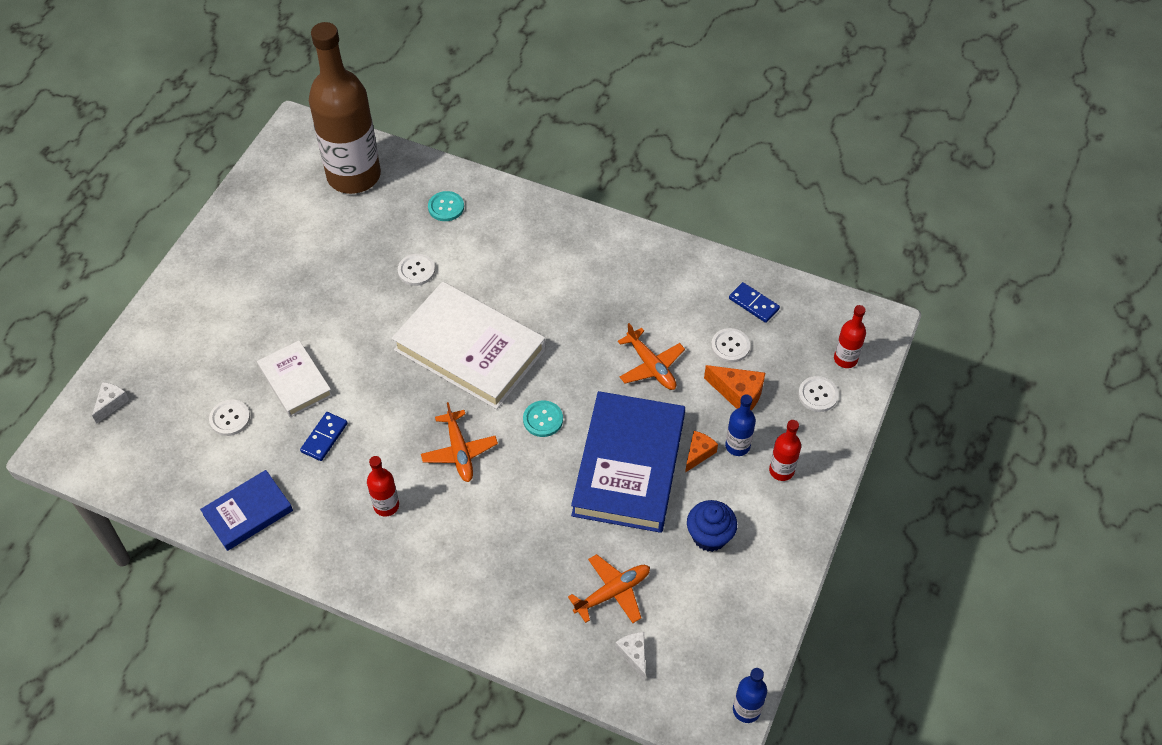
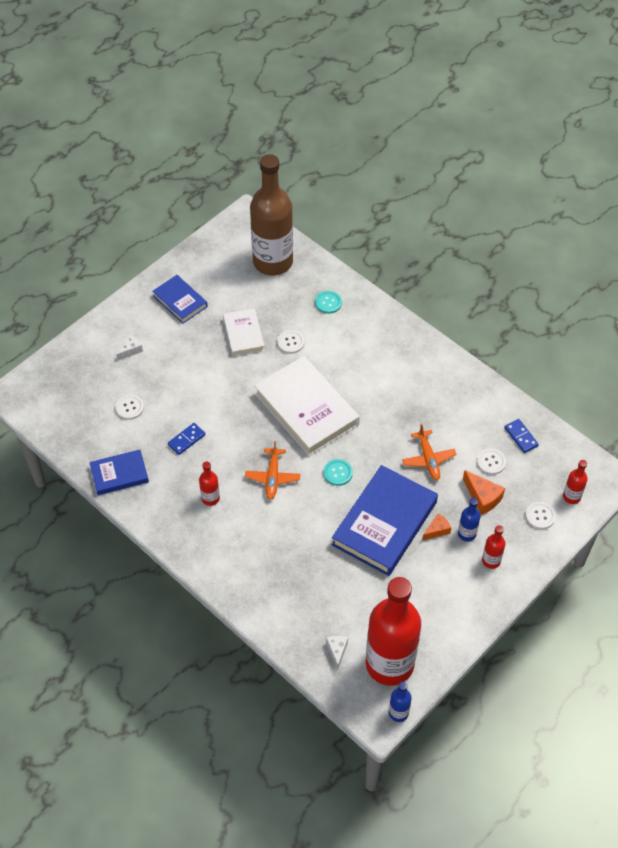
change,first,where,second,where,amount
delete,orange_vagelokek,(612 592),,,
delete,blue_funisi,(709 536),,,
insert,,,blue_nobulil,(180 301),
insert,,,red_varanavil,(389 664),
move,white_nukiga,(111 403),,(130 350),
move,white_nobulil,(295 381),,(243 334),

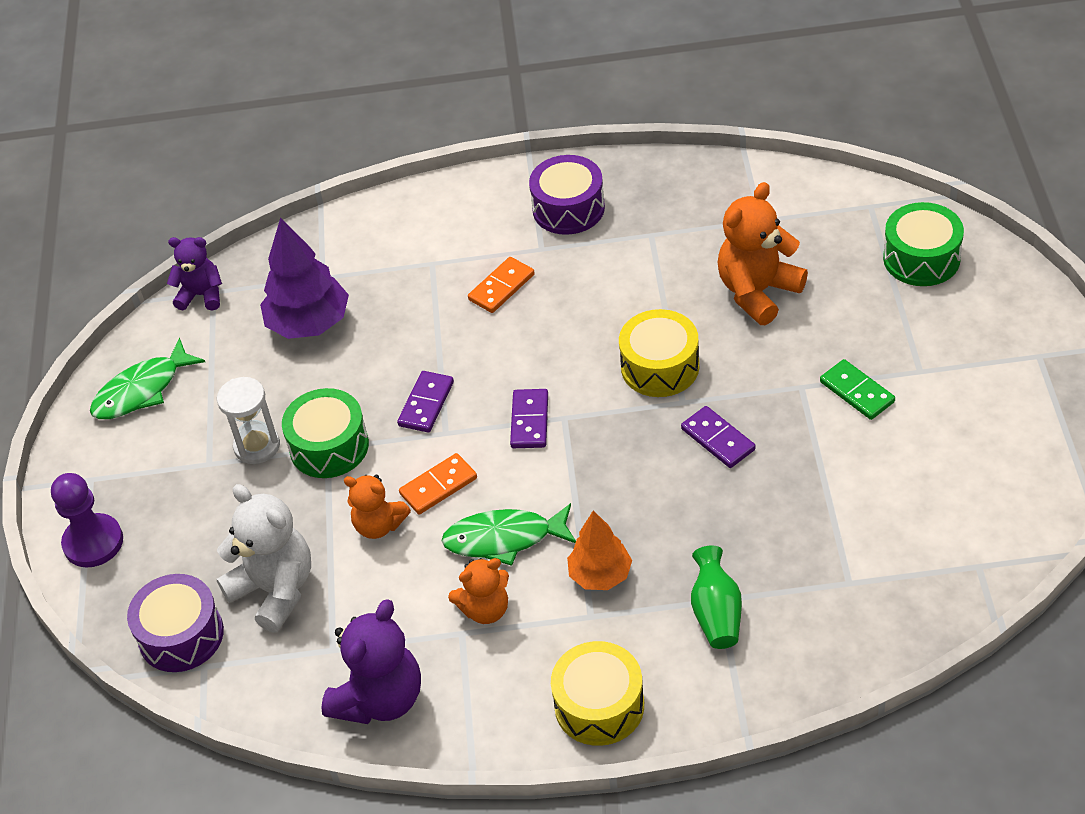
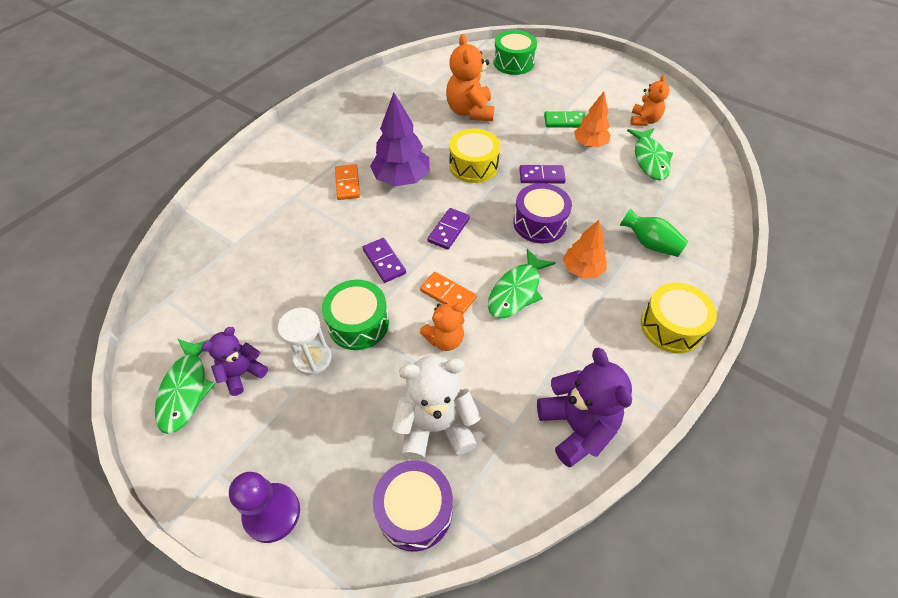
change,first,where,second,where,amount
insert,,,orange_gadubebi,(590 144),
insert,,,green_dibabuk,(649 159),
move,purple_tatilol,(201 295),,(242 373),
move,purple_gadubebi,(309 324),,(402 179),
move,orange_tatilol,(485 609),,(644 120),
move,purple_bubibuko,(568 208),,(539 223),
rotate,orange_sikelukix,(438 486),,(448 294),60 degrees counterclockwise
rotate,purple_sikelukix,(529 421),,(448 230),75 degrees clockwise

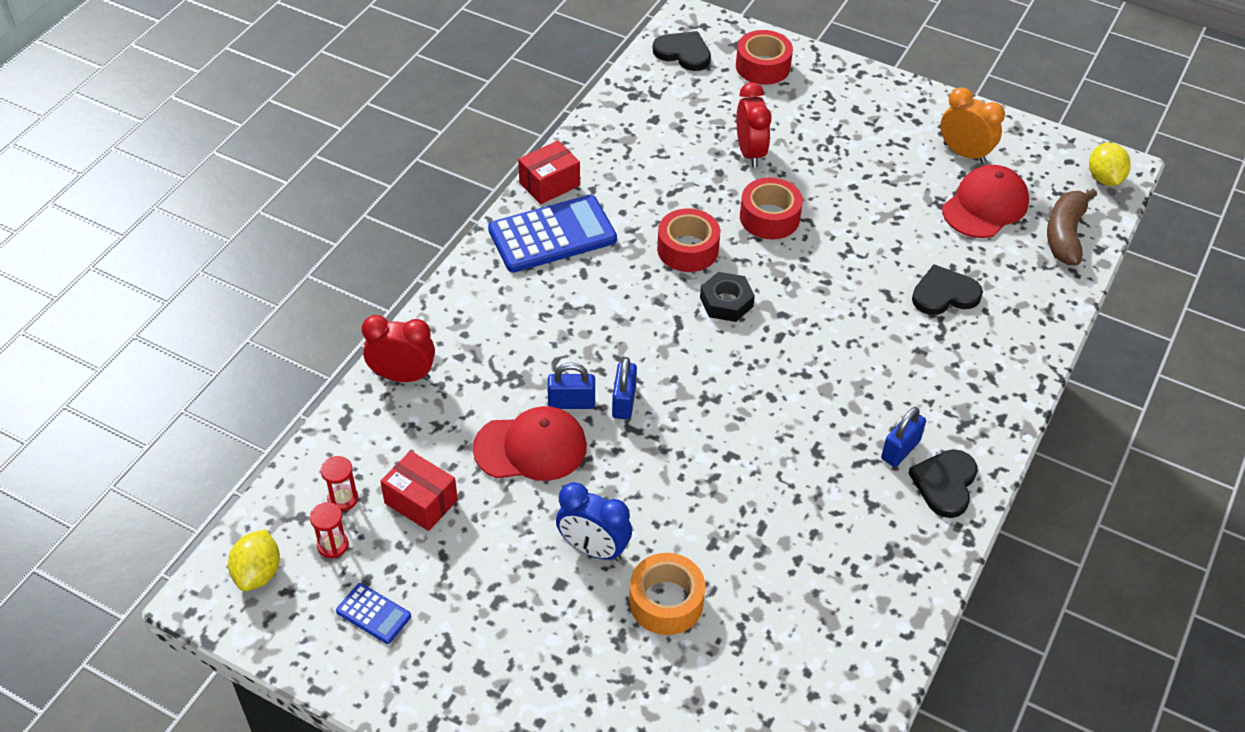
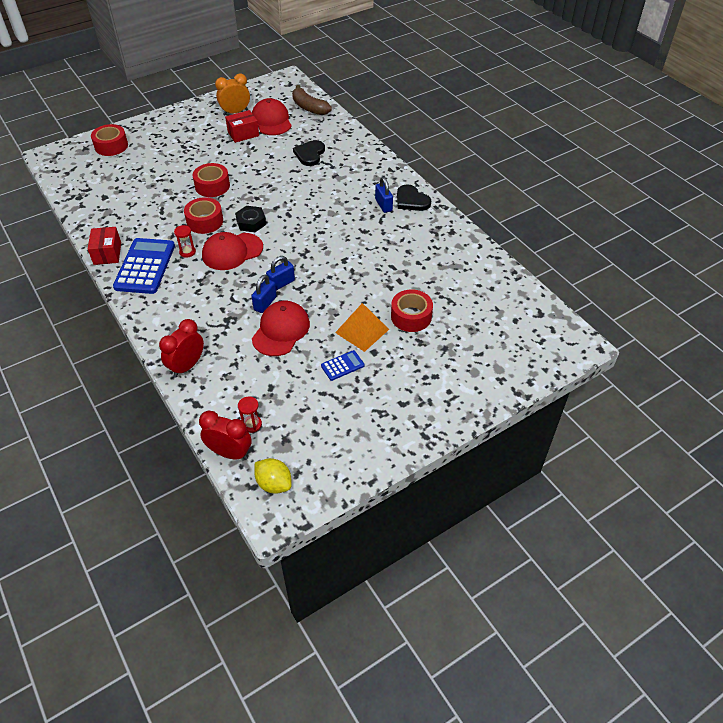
change,first,where,second,where,amount
delete,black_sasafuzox,(683 53),,,
delete,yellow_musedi,(1104 178),,,
insert,,,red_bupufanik,(232 251),
move,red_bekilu,(333 545),,(187 252),
move,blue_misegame,(373 614),,(342 366),
move,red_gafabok,(421 501),,(243 134),
move,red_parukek,(750 153),,(230 453),
replace,blue_parukek,(593 549),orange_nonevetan,(362 331),
recolor,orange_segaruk,(666 602),red_segaruk,(411 316),
rotate,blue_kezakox,(624 402),,(281 283),75 degrees counterclockwise

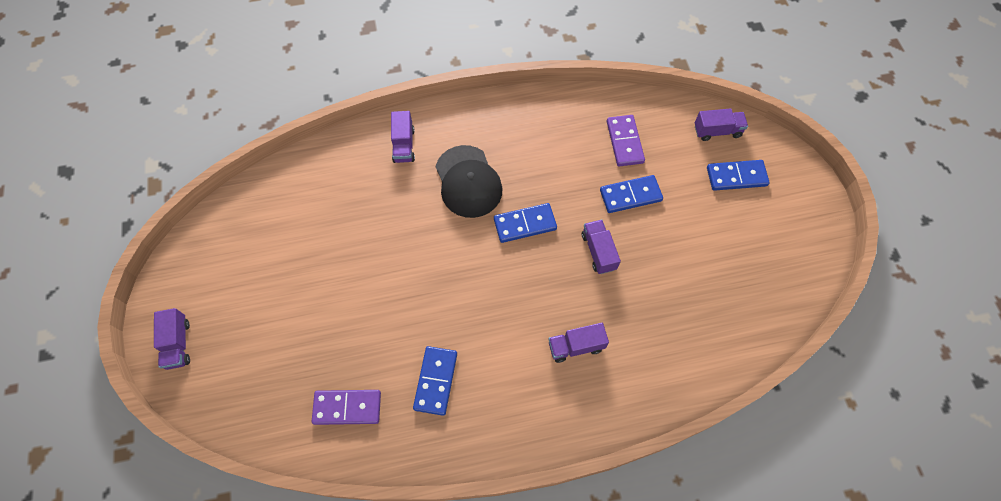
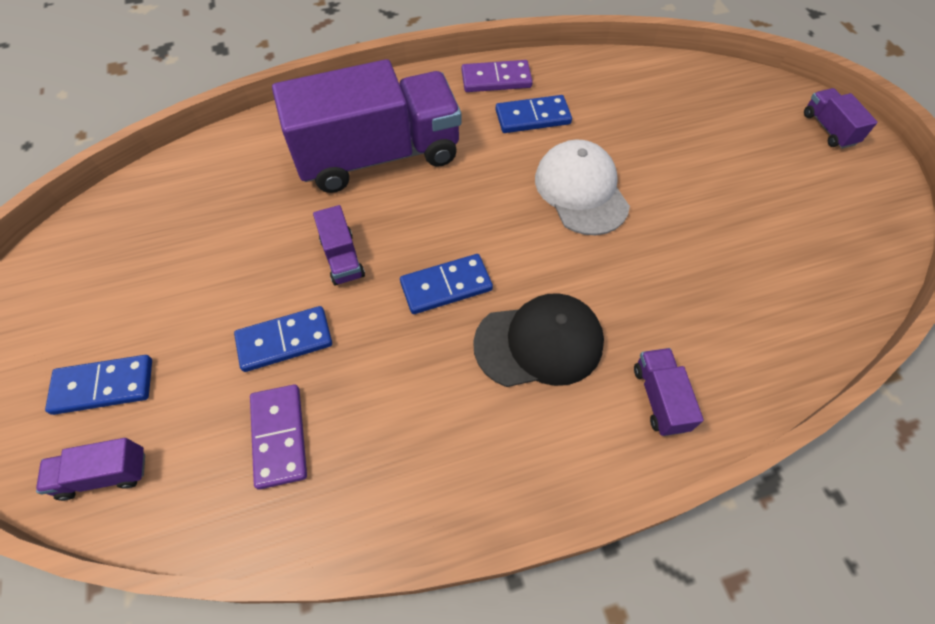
change,first,where,second,where,amount
insert,,,white_bupufanik,(581 190),
move,purple_sikelukix,(347 407),,(496 79),
rotate,blue_sikelukix,(435 381),,(532 117),75 degrees clockwise
rotate,black_bupufanik,(468 182),,(539 343),105 degrees clockwise
resize,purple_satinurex,(576 346),,(378 156),x2.49

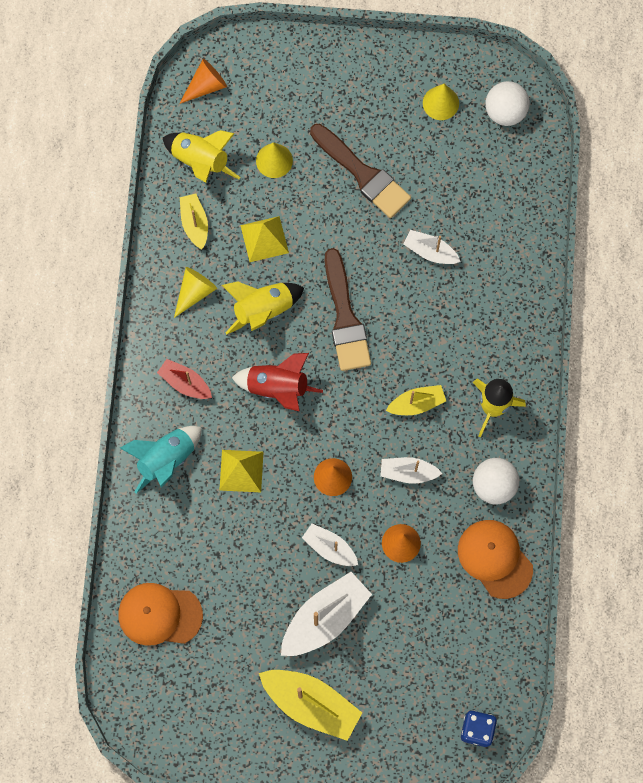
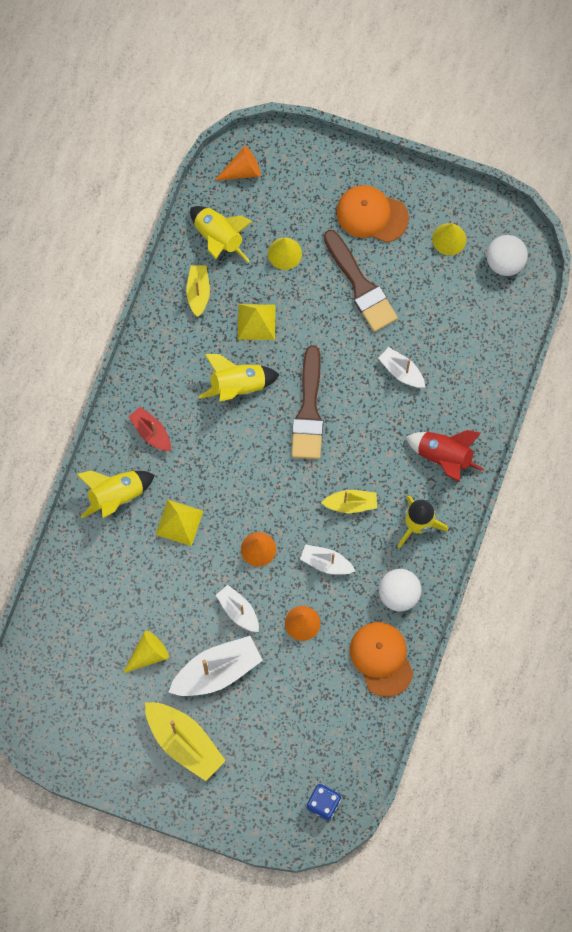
change,first,where,second,where,amount
move,orange_bupufanik,(160 615),,(372 215),
move,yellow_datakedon,(195 292),,(148 654),
move,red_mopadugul,(277 388),,(444 456),
recolor,turquoise_mopadugul,(166 459),yellow_mopadugul,(116 495),

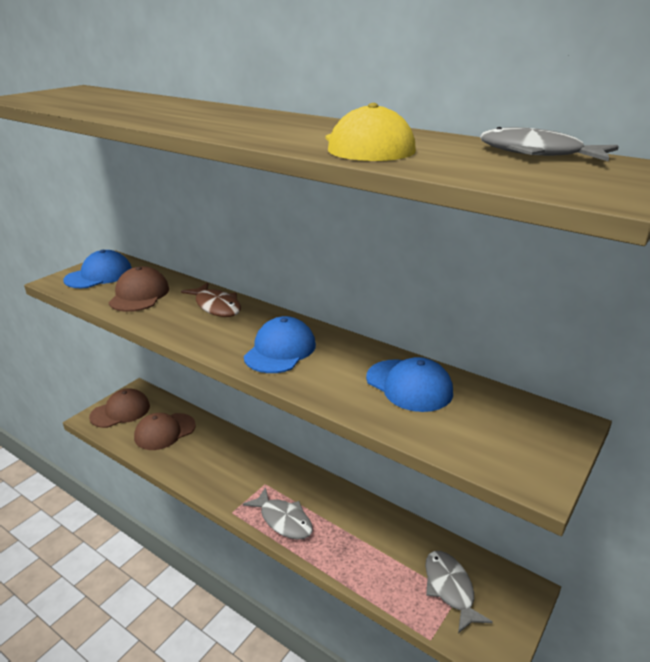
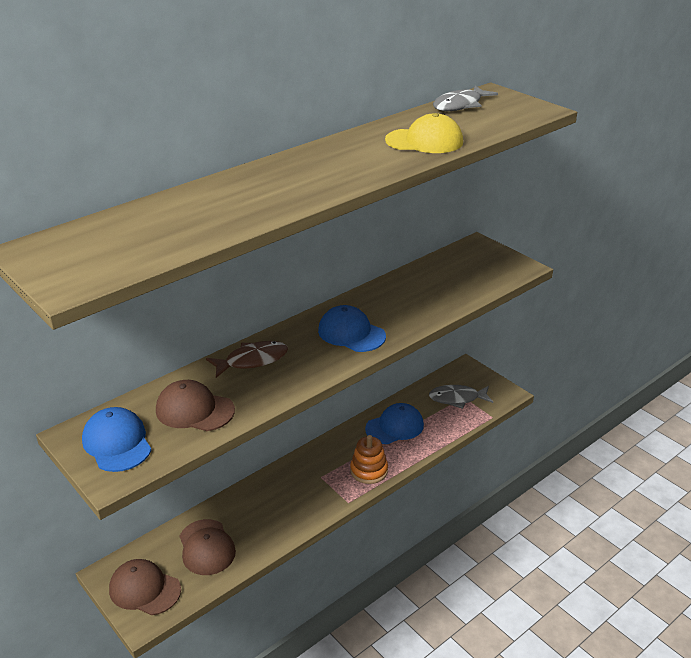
change,first,where,second,where,amount
move,blue_bupufanik,(409 385),,(395 427),
replace,grey_dibabuk,(283 520),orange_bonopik,(369 470),
rotate,brown_bupufanik,(120 411),,(144 589),45 degrees counterclockwise

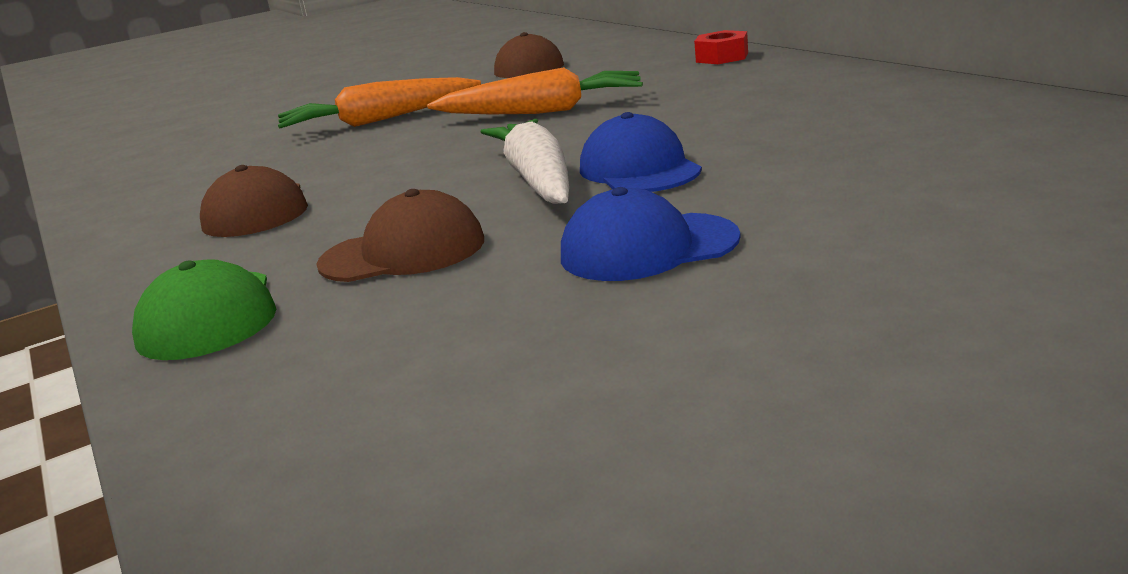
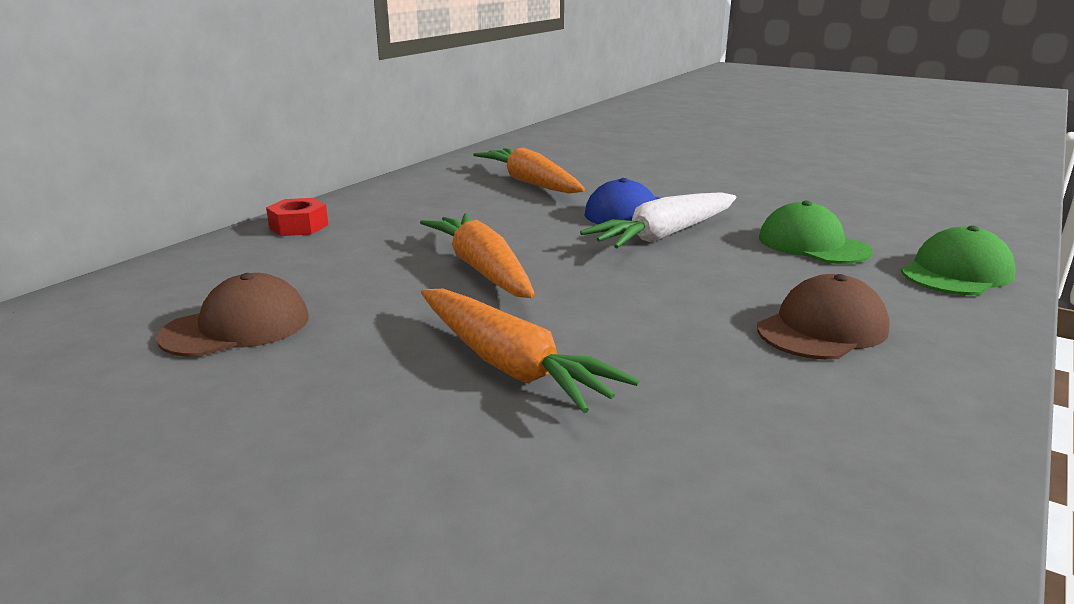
change,first,where,second,where,amount
delete,blue_bupufanik,(648 247),,,
insert,,,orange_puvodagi,(531 183),
recolor,brown_bupufanik,(403 252),green_bupufanik,(813 244),

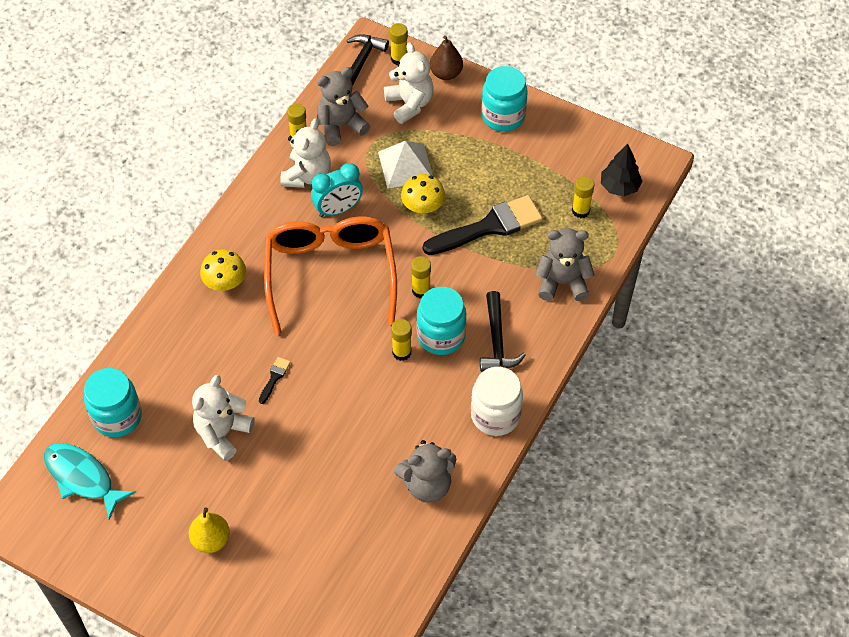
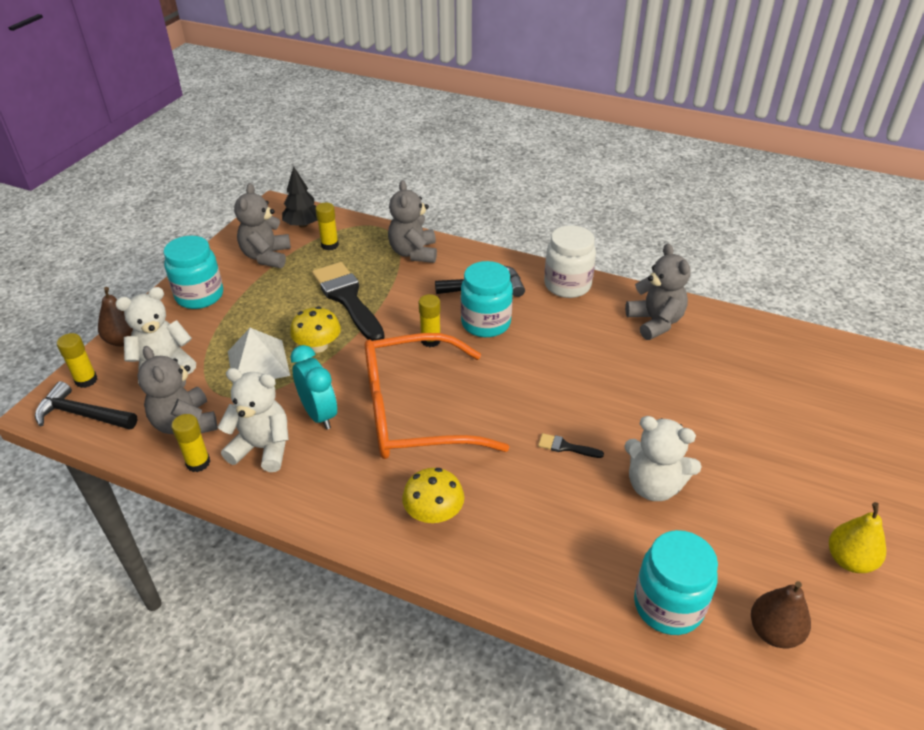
change,first,where,second,where,amount
delete,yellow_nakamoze,(401 352),,,
insert,,,grey_tatilol,(266 256),
move,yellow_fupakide,(211 540),,(849 560),
replace,turquoise_dibabuk,(82 478),brown_fupakide,(773 632),

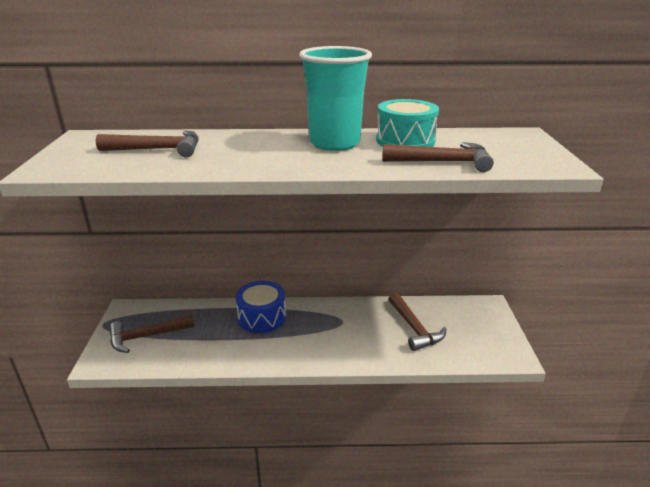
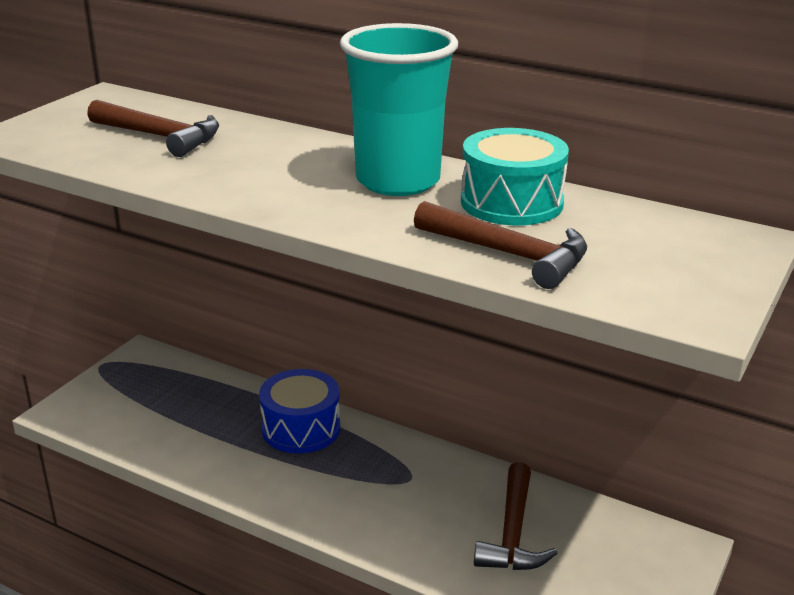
change,first,where,second,where,amount
delete,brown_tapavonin,(146 336),,,

